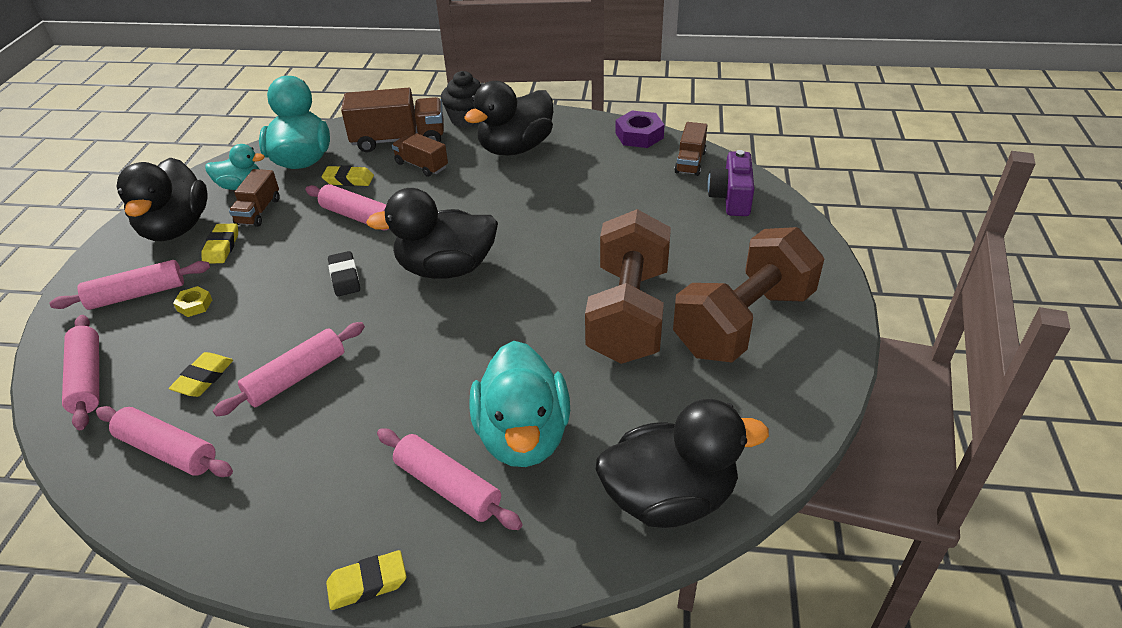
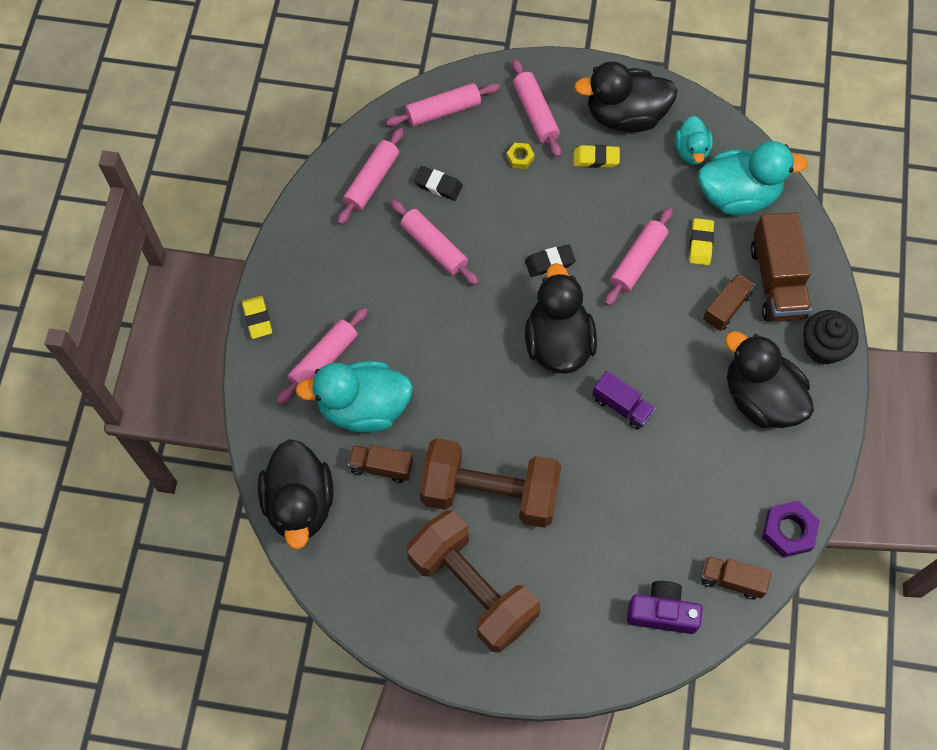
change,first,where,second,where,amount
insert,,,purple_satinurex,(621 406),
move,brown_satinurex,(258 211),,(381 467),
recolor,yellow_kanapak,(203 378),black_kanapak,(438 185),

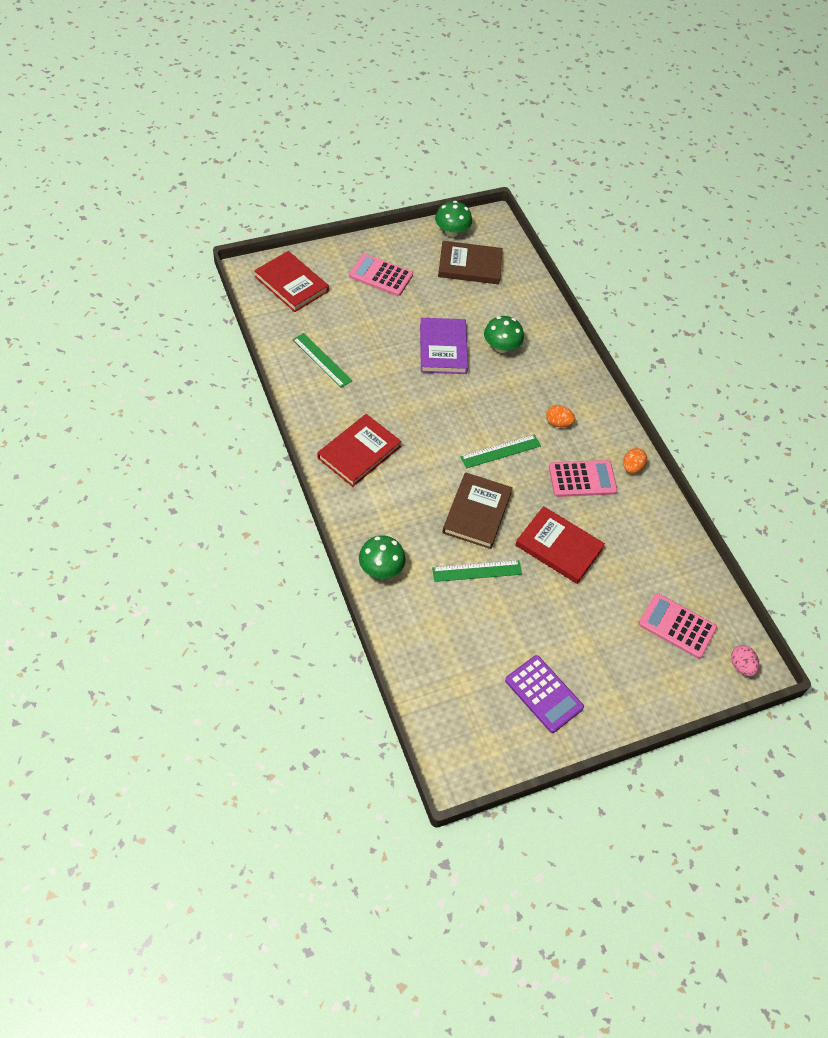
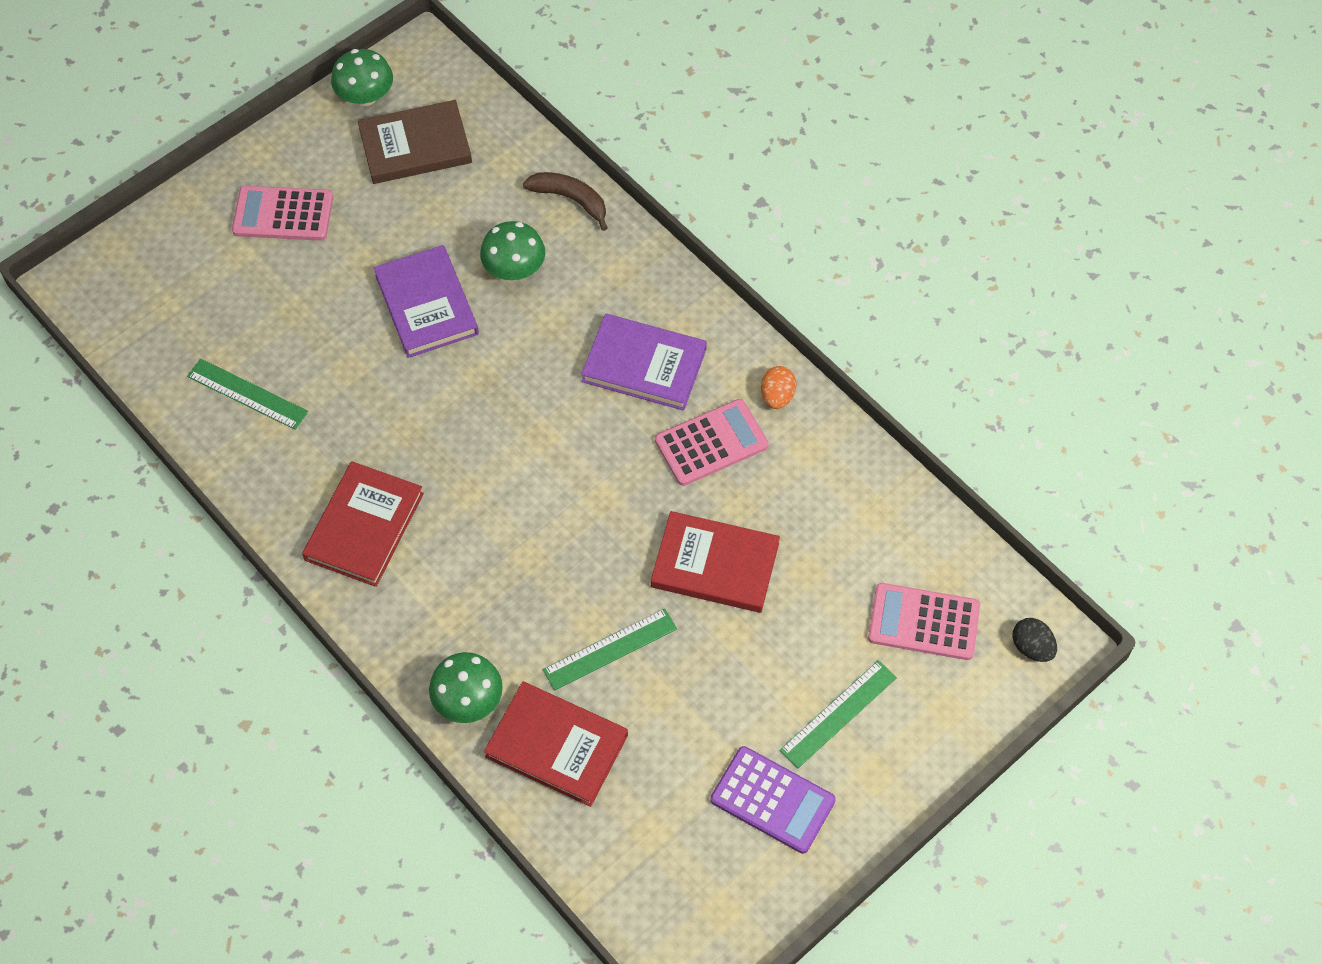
change,first,where,second,where,amount
delete,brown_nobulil,(477 512),,,
insert,,,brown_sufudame,(570 199),
move,red_nobulil,(291 284),,(557 745),
move,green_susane,(500 451),,(838 713),
replace,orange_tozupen,(558 423),purple_nobulil,(644 365),
recolor,pink_tozupen,(741 666),black_tozupen,(1031 647),

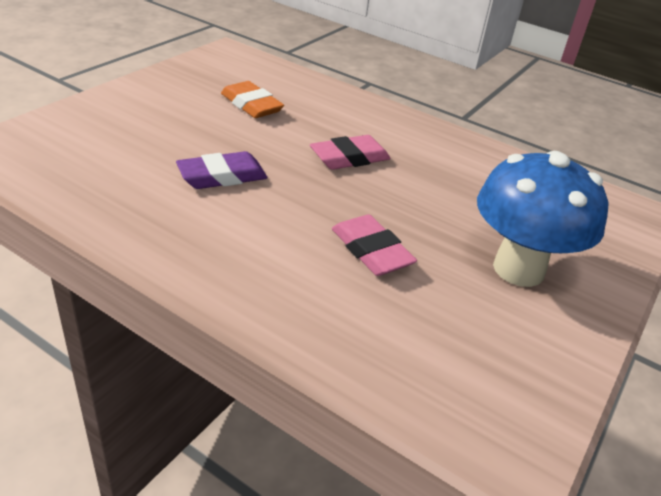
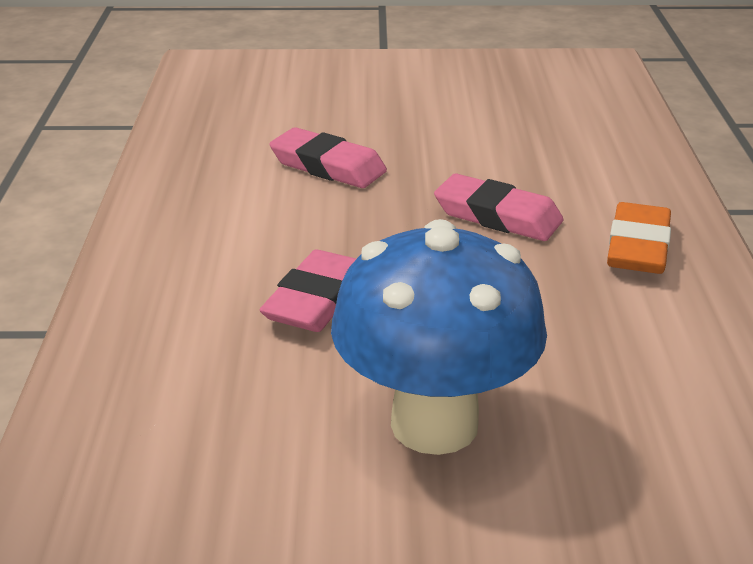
change,first,where,second,where,amount
move,orange_kanapak,(251 105),,(638 247),
recolor,purple_kanapak,(222 176),pink_kanapak,(328 166),

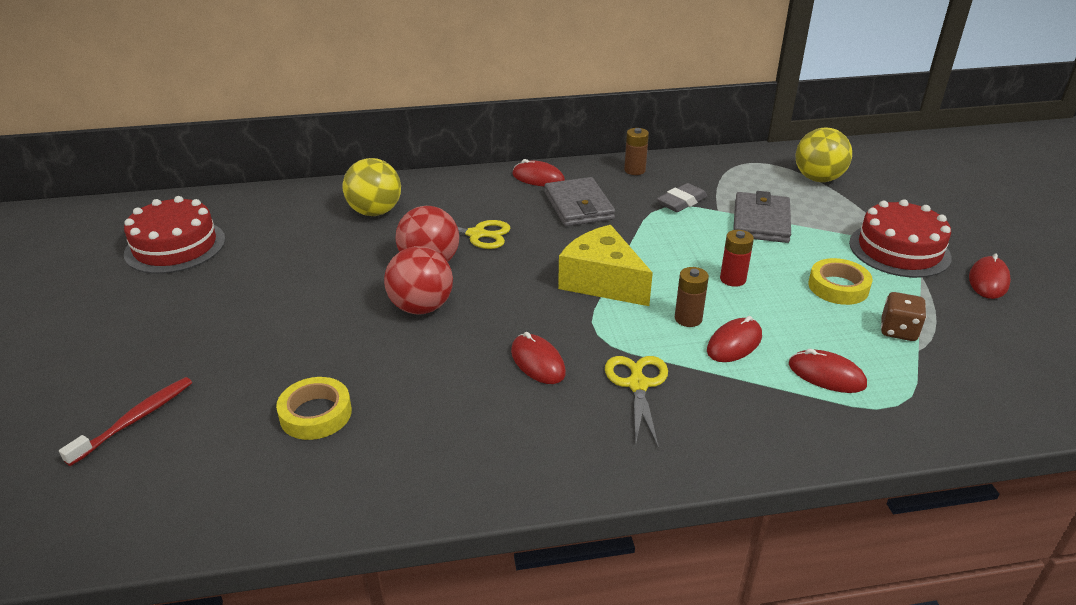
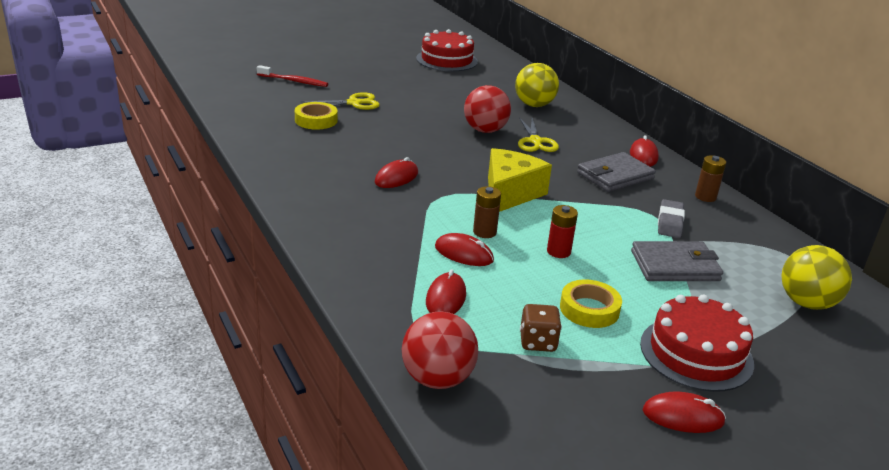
change,first,where,second,where,amount
move,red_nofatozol,(421 307),,(437 379),
move,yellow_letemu,(637 384),,(354 103),
rotate,grey_kanapak,(681 202),,(670 222),75 degrees clockwise

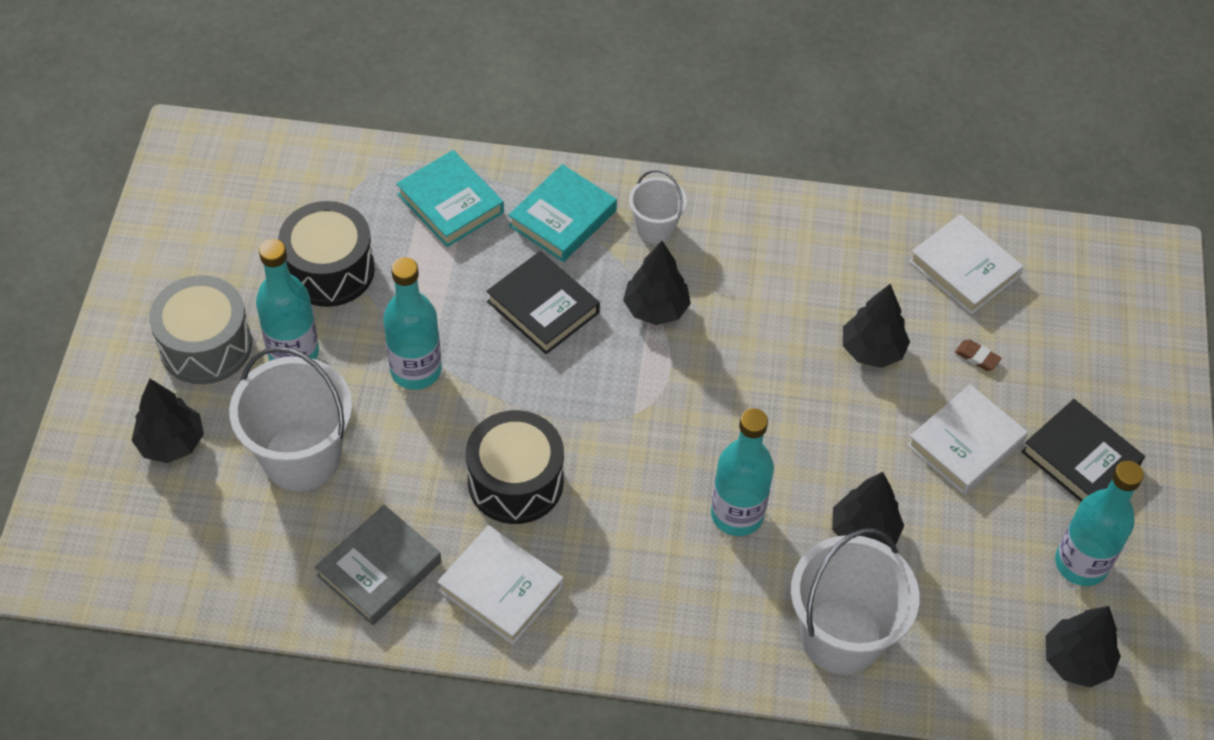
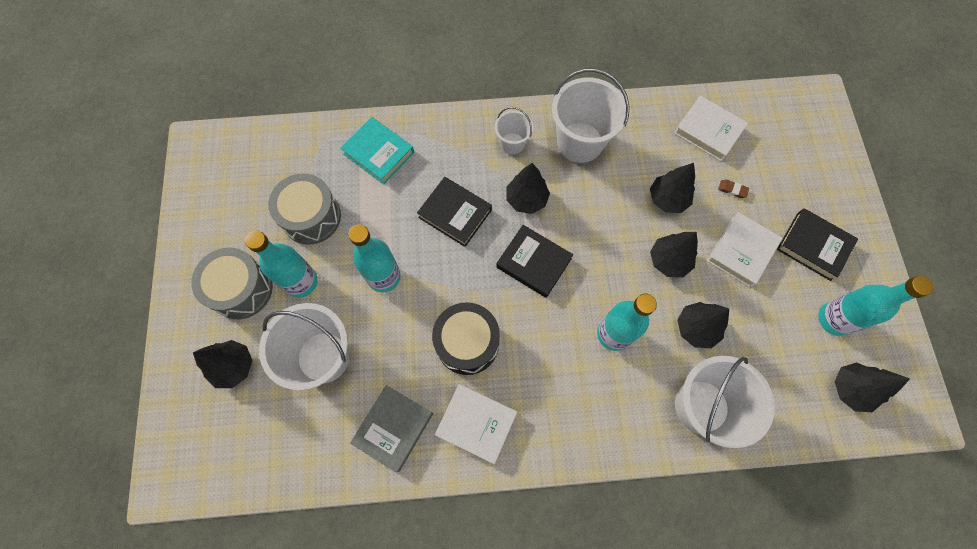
change,first,where,second,where,amount
delete,turquoise_nobulil,(562 218),,,
insert,,,black_nobulil,(533 263),
insert,,,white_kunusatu,(580 142),
insert,,,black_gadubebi,(668 261),
recolor,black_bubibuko,(329 270),grey_bubibuko,(311 217),

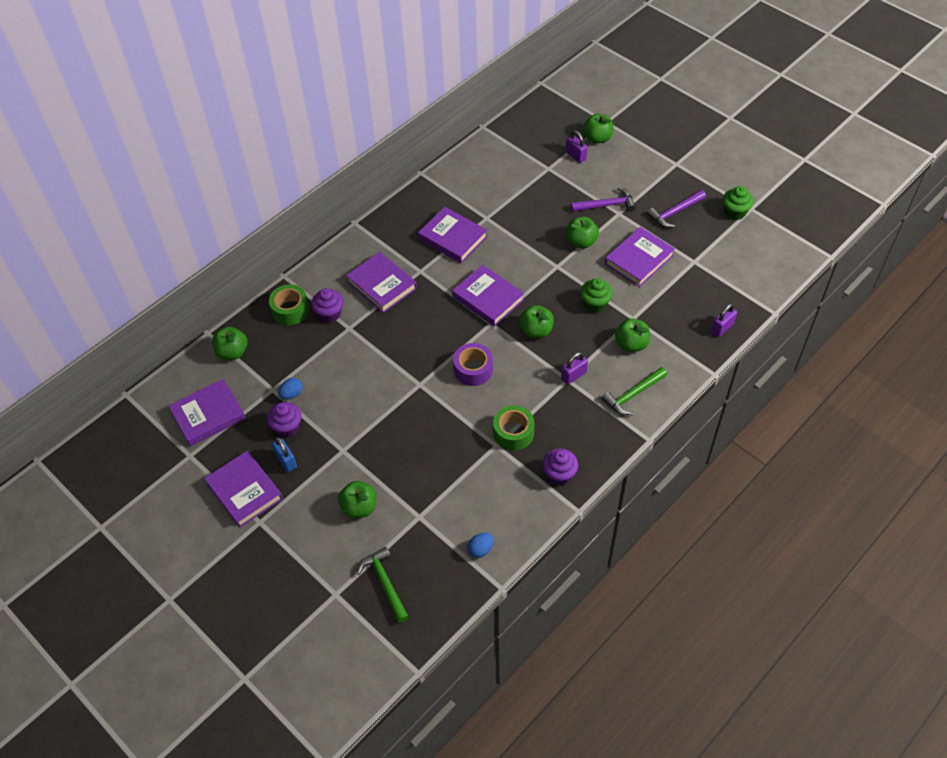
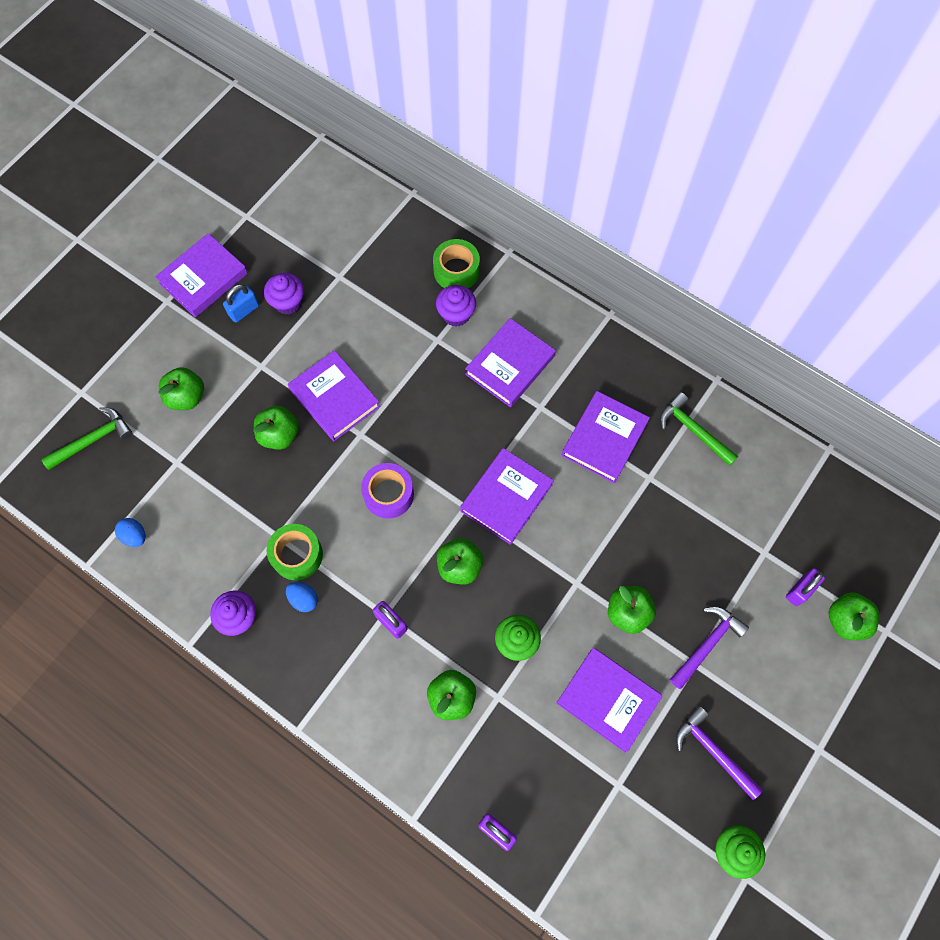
change,first,where,second,where,amount
move,purple_nobulil,(208 415),,(334 398),
move,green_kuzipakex,(232 352),,(279 435),
move,blue_tozupen,(292 394),,(304 599),
move,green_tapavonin,(633 395),,(693 430),
rotate,purple_tapavonin,(606 205),,(707 644),120 degrees counterclockwise

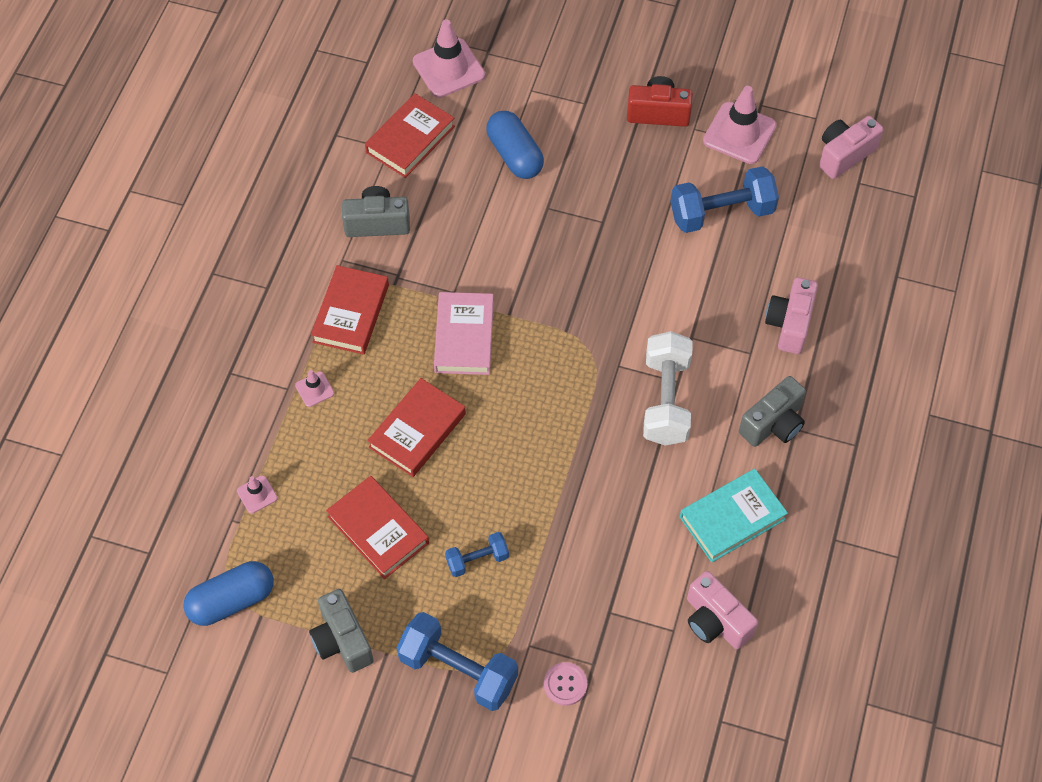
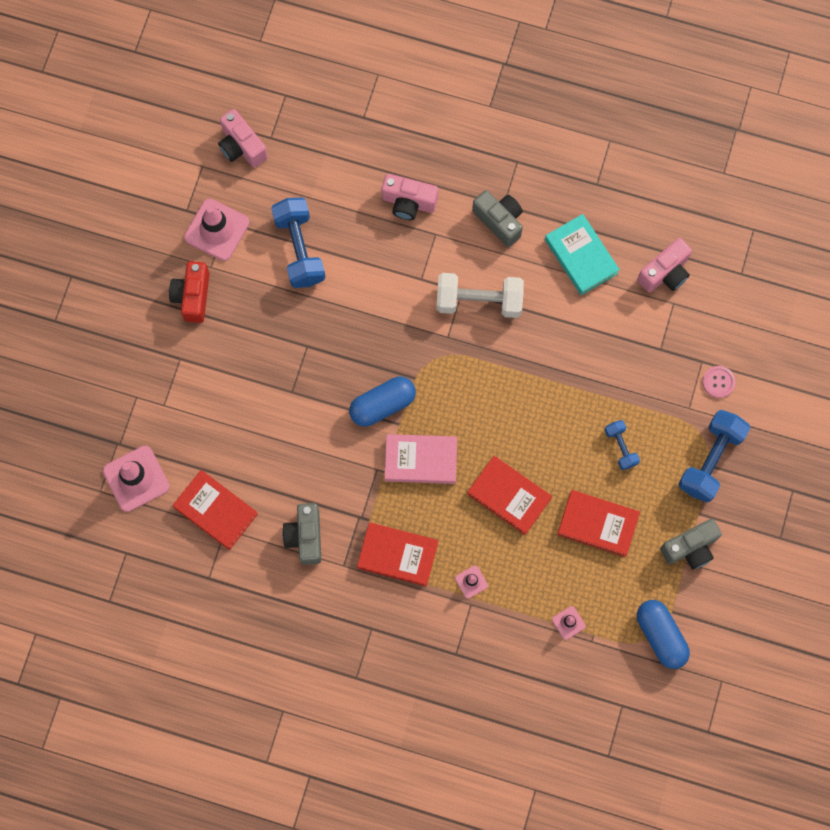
change,first,where,second,where,amount
move,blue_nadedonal,(515 155),,(382 405),
rotate,red_nobulil,(378 530),,(597 524),60 degrees clockwise

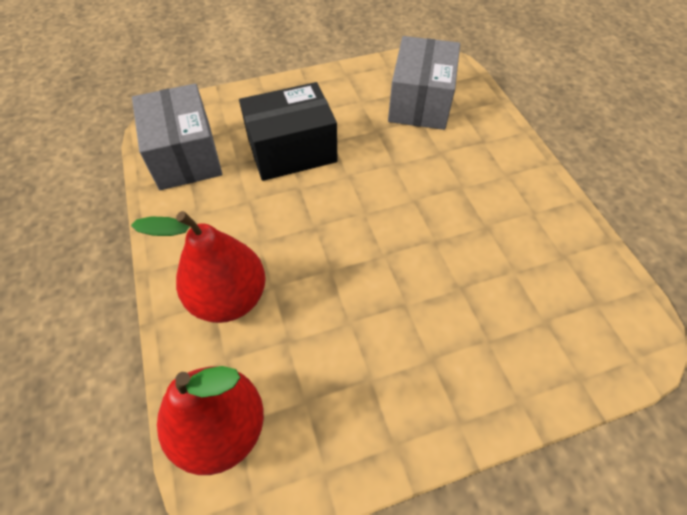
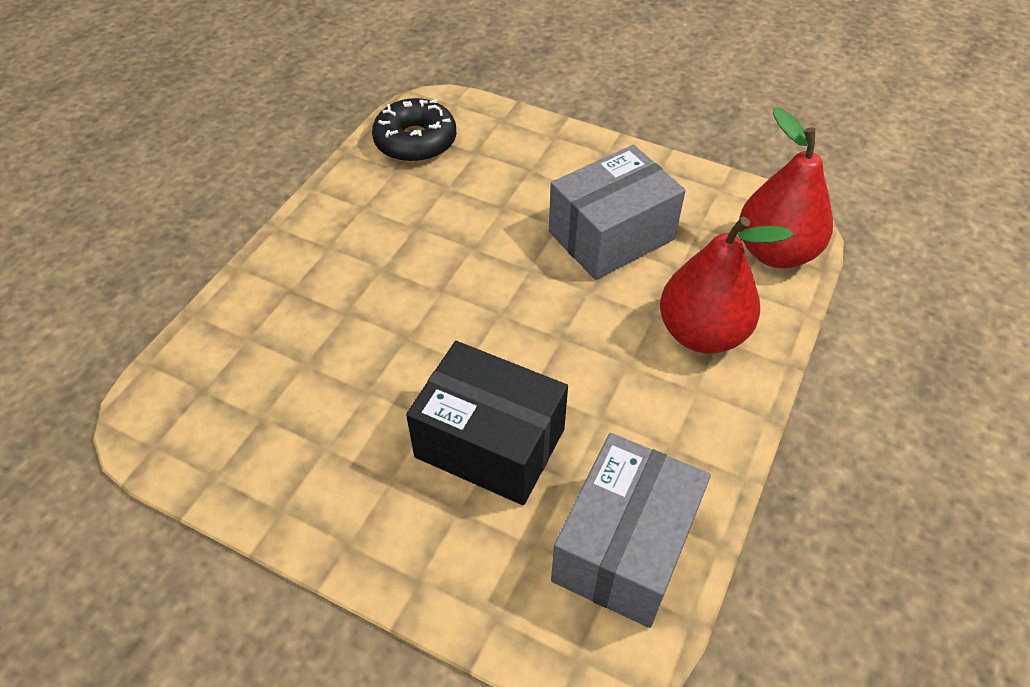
change,first,where,second,where,amount
insert,,,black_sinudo,(415 141),
move,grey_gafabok,(420 102),,(611 235),

